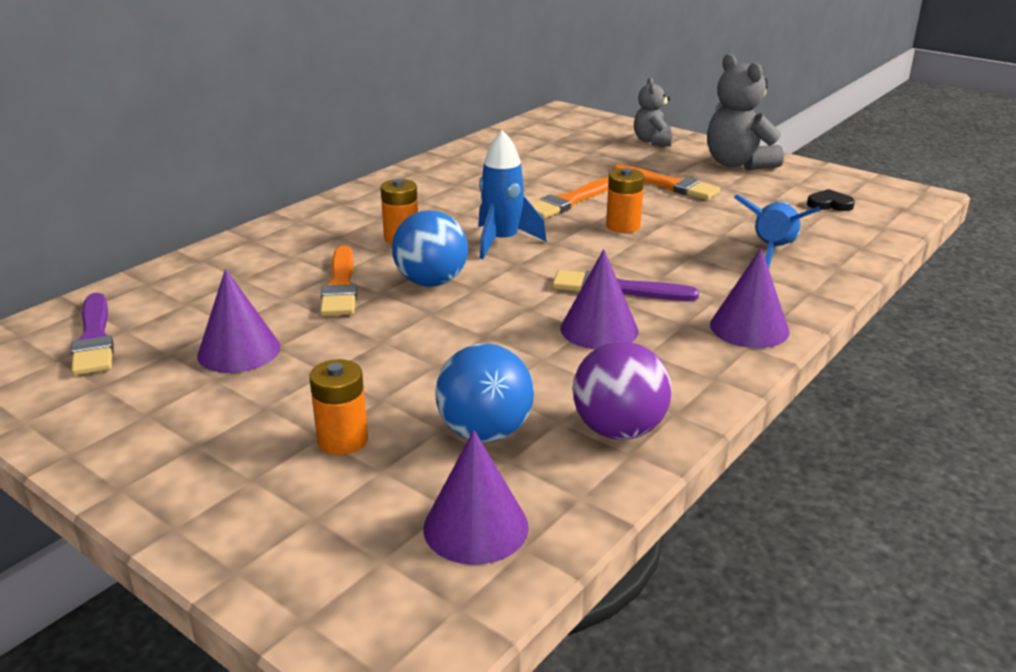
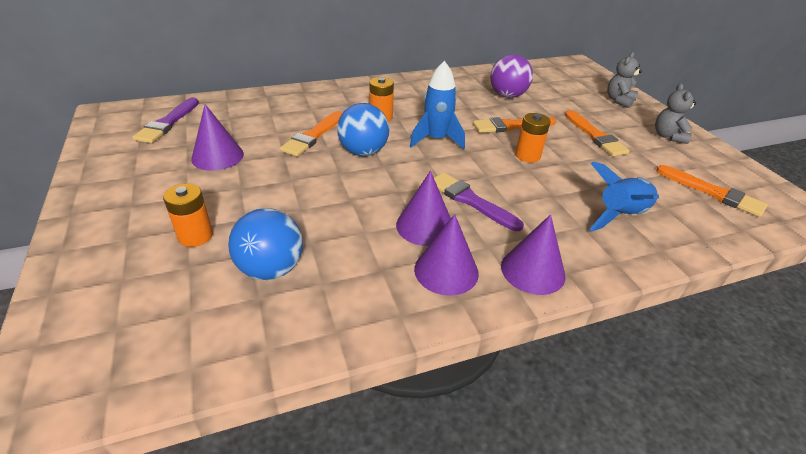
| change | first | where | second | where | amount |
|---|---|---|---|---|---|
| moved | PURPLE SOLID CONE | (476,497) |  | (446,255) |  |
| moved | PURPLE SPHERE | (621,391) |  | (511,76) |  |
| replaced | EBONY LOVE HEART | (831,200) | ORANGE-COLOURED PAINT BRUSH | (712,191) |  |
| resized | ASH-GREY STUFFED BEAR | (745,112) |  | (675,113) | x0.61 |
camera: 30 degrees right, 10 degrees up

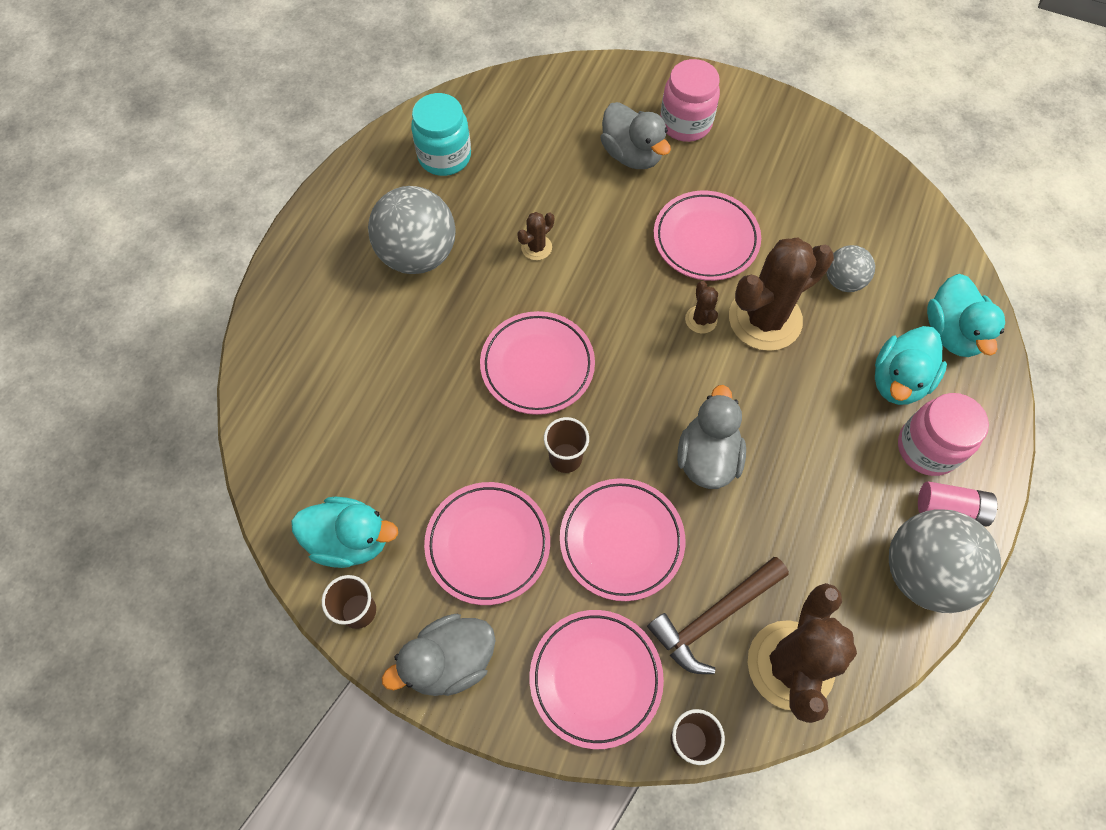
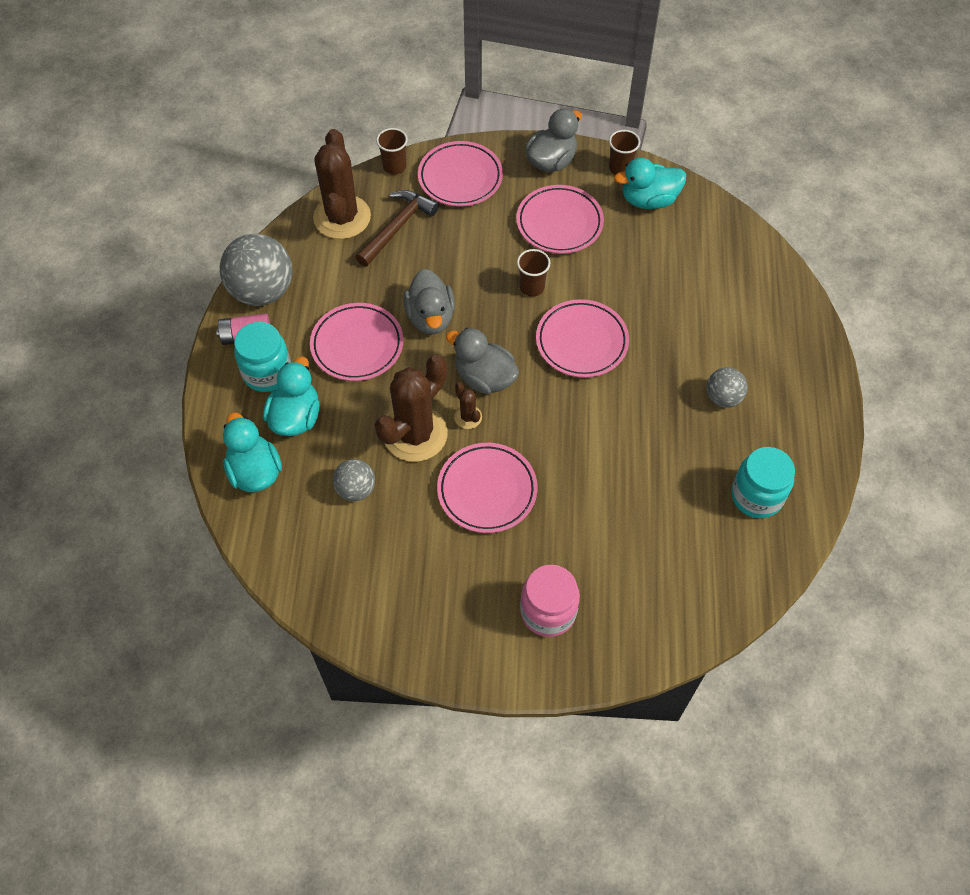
| change | first | where | second | where | amount |
|---|---|---|---|---|---|
| removed | DARK BROWN PRICKLY PLANT | (535,236) |  |  |  |
| moved | ROSE-PINK DINNER PLATE | (622,539) |  | (357,342) |  |
| moved | ASH-GREY RUBBER DUCK | (636,135) |  | (482,361) |  |
| recoloured | ROSE-PINK PRESERVE JAR | (943,434) | AQUA PRESERVE JAR | (262,357) |  |
| resized | ASH-GREY SPHERE | (411,230) |  | (727,387) | x0.54 |
camera: 160 degrees right, 5 degrees down

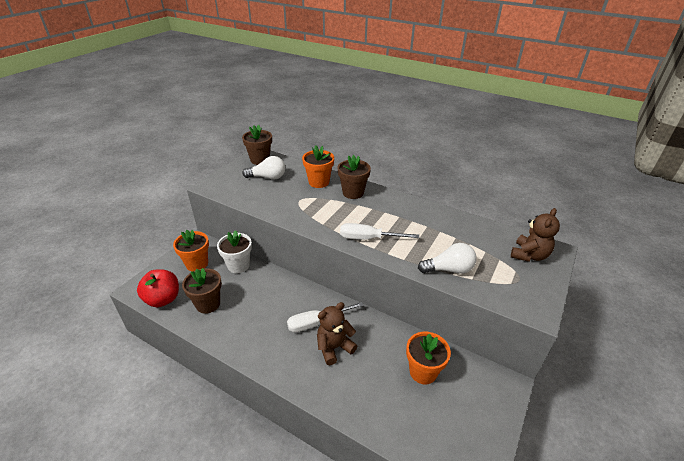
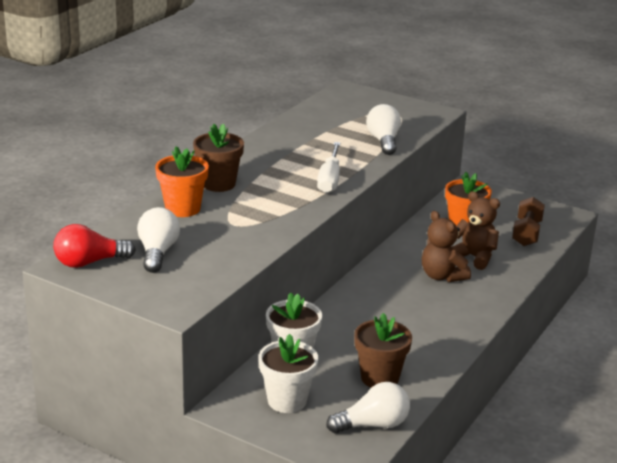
| change | first | where | second | where | amount |
|---|---|---|---|---|---|
| removed | PURE WHITE SCREWDRIVER | (325,317) |  |  |  |
| added |  |  | DARK BROWN FREE WEIGHT | (528,221) |  |
| moved | DARK BROWN STUFFED BEAR | (535,235) |  | (476,230) |  |
| replaced | CRIMSON TOY APPLE | (158,288) | PURE WHITE LIGHTBULB | (368,407) |  |
| replaced | DARK BROWN PLANT POT | (257,145) | CRIMSON LIGHTBULB | (94,246) |  |
| recoloured | ORANGE-COLOURED PLANT POT | (191,250) | PURE WHITE PLANT POT | (288,373) |  |
camera: 90 degrees left, 10 degrees down

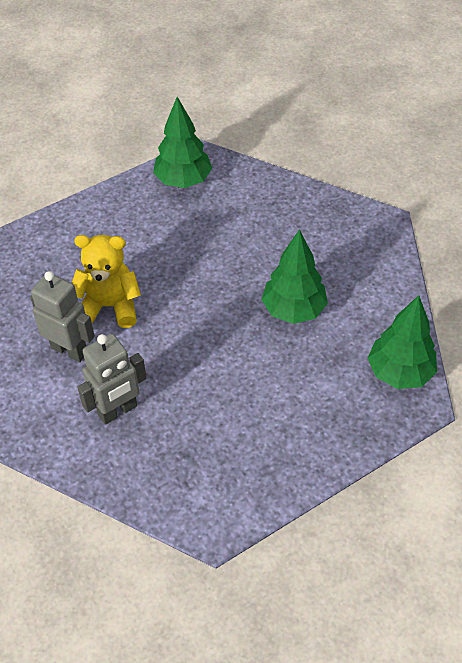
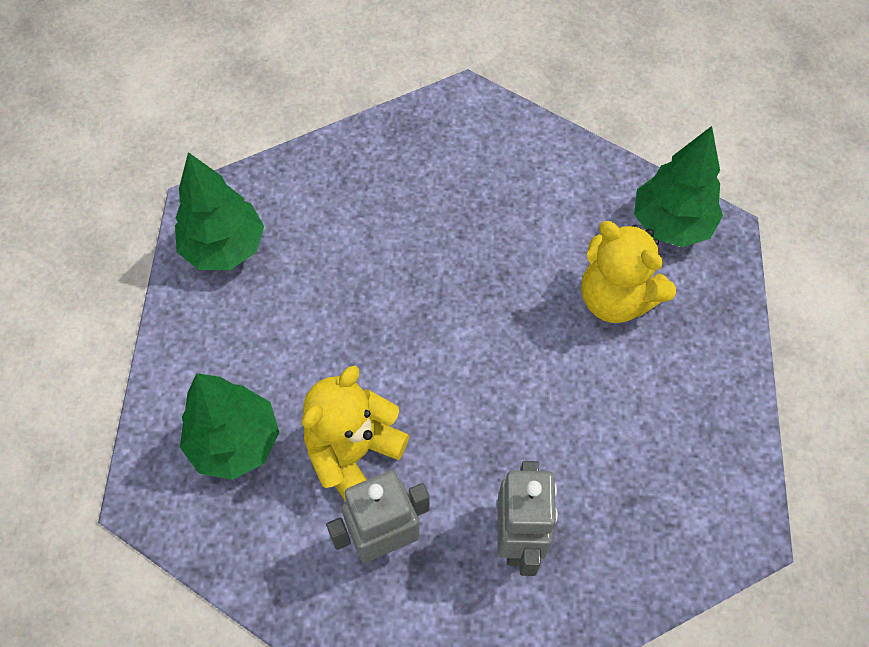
| change | first | where | second | where | amount |
|---|---|---|---|---|---|
| added |  |  | BRIGHT YELLOW STUFFED BEAR | (628,272) |  |
| moved | LEAF-GREEN TREE | (294,276) |  | (229,426) |  |
camera: 55 degrees left, 10 degrees up

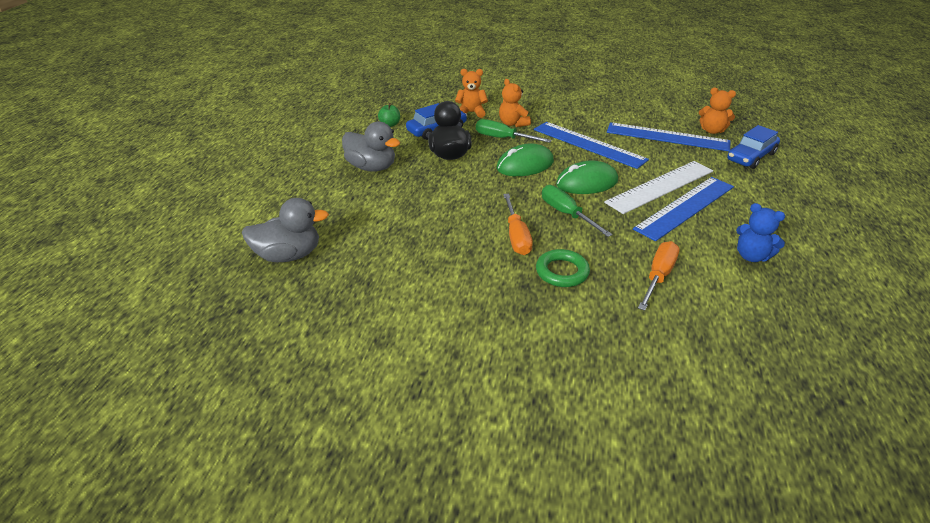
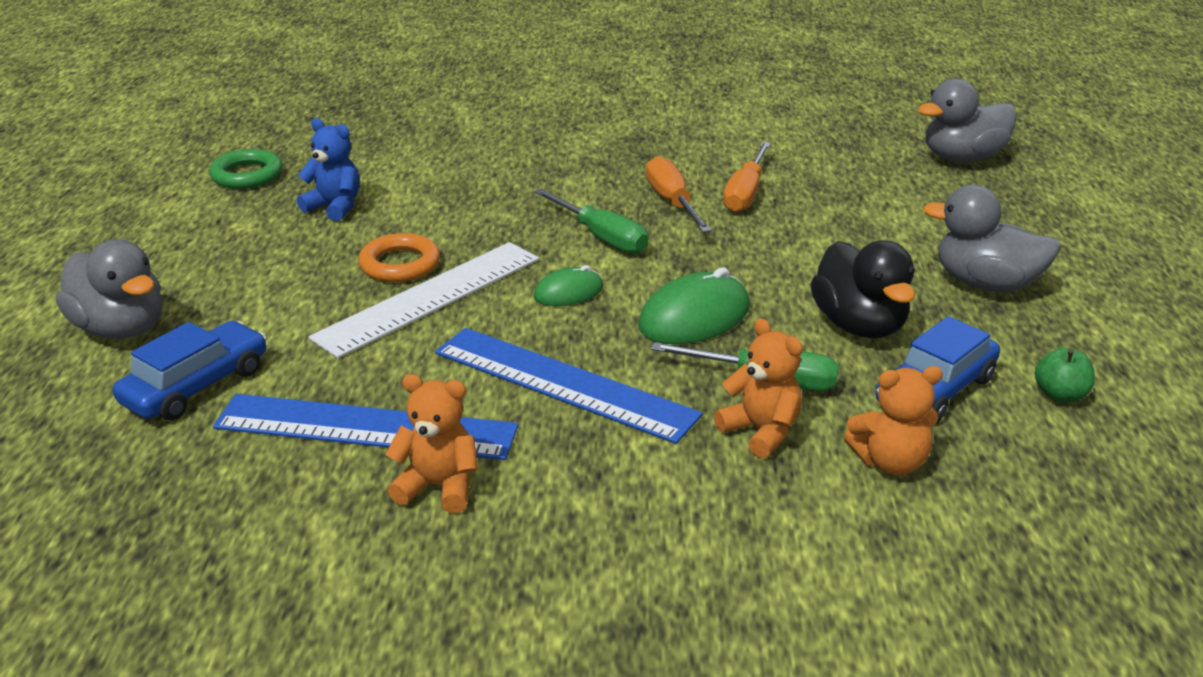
| change | first | where | second | where | amount |
|---|---|---|---|---|---|
| added |  |  | ASH-GREY RUBBER DUCK | (109,289) |  |
| moved | LEAF-GREEN HOOP | (563,268) |  | (246,169) |  |
| moved | ORANGE-COLOURED SCREWDRIVER | (659,276) |  | (747,177) |  |
| moved | ORANGE-COLOURED STUFFED BEAR | (717,111) |  | (431,443) |  |
| replaced | ROYAL BLUE MEASURING STICK | (683,209) | ORANGE-COLOURED HOOP | (399,257) |  |
| resized | LEAF-GREEN COMPUTER MOUSE | (587,177) |  | (568,285) | x0.60 |
camera: 170 degrees right, 5 degrees down

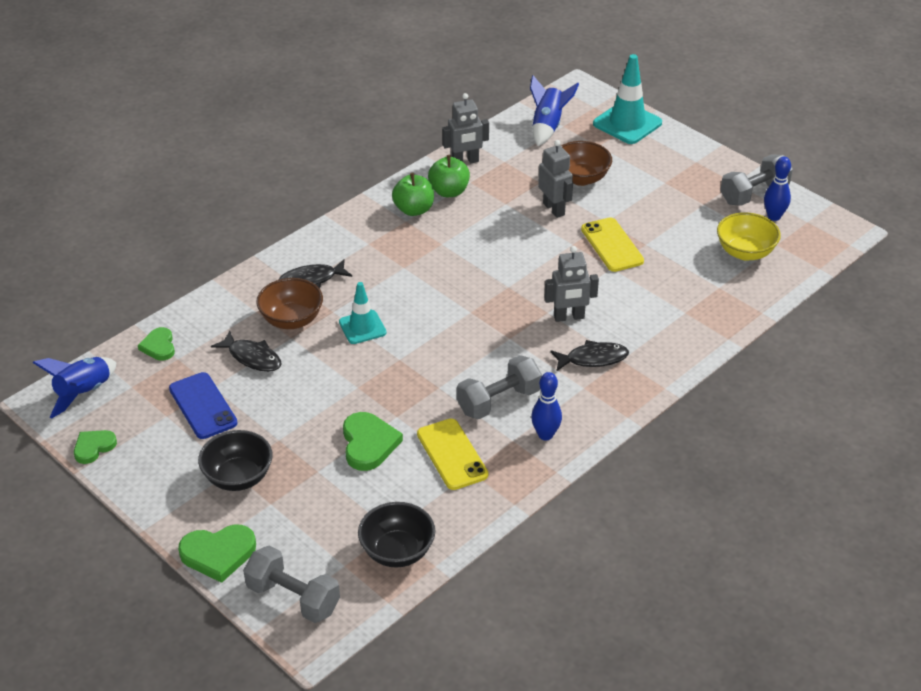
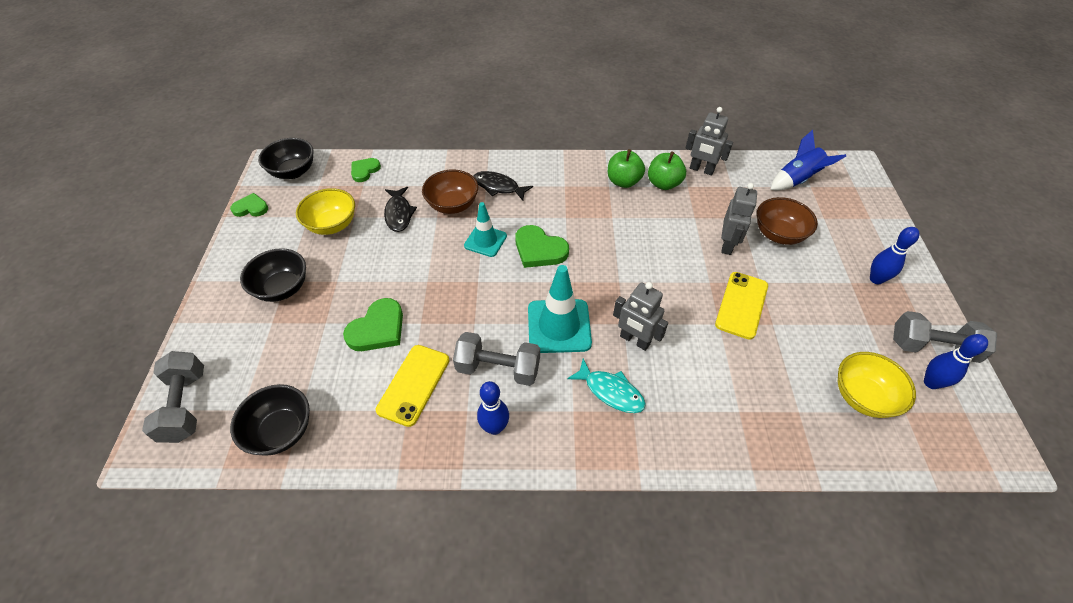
| change | first | where | second | where | amount |
|---|---|---|---|---|---|
| added |  |  | ROYAL BLUE TENPIN | (894,255) |  |
| moved | LEAF-GREEN LOVE HEART | (217,554) |  | (542,246) |  |
| moved | AQUA TRAFFIC CONE | (627,99) |  | (560,309) |  |
| replaced | ROYAL BLUE TOY ROCKET | (74,388) | EBONY BOWL | (286,158) |  |
| replaced | ROYAL BLUE PHONE | (203,405) | BRIGHT YELLOW BOWL | (325,211) |  |
| recoloured | EBONY FISH | (589,355) | AQUA FISH | (606,385) |  |
camera: 45 degrees right, 10 degrees up

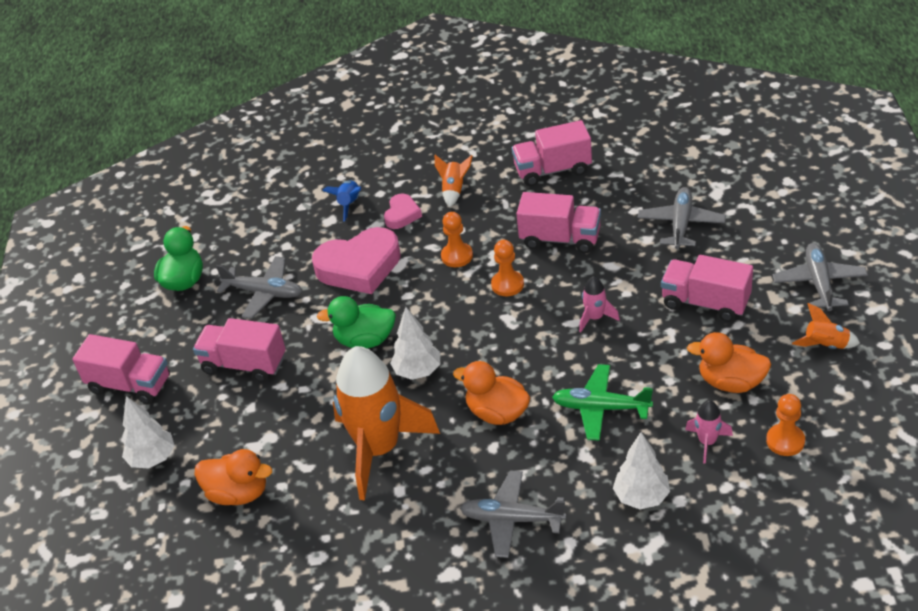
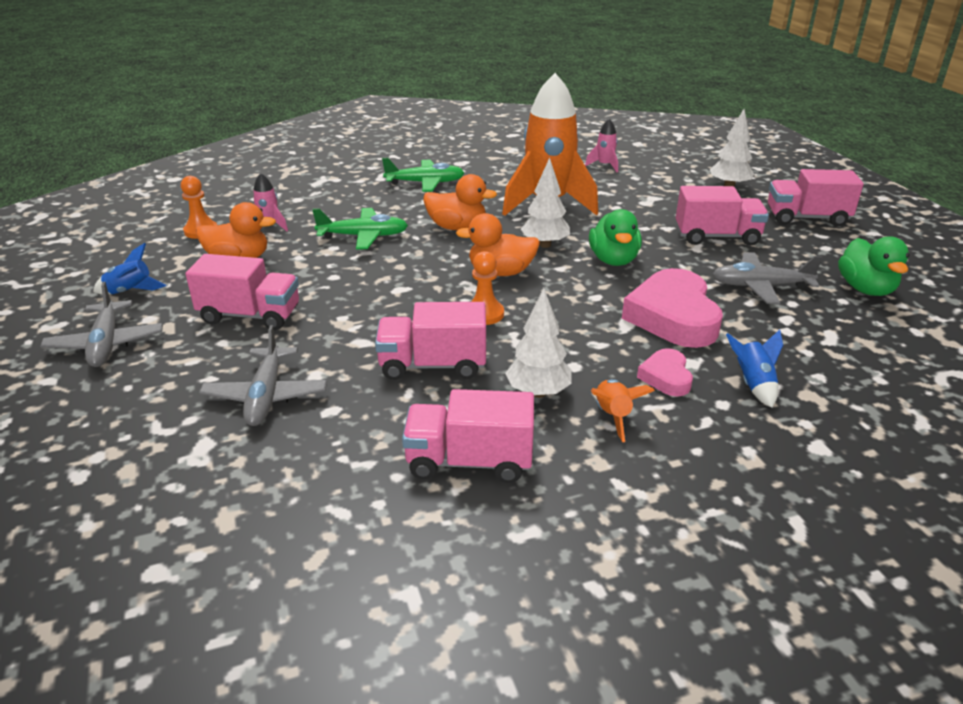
| change | first | where | second | where | amount |
|---|---|---|---|---|---|
| removed | ORANGE-COLOURED CHESS PAWN | (457,239) |  |  |  |
| moved | ORANGE-COLOURED RUBBER DUCK | (233,477) |  | (498,244) |  |
| moved | ROSE-PINK TOY ROCKET | (599,304) |  | (601,145) |  |
| moved | PURE WHITE TREE | (641,470) |  | (538,343) |  |
| recoloured | ASH-GREY TOY PLANE | (513,514) | LEAF-GREEN TOY PLANE | (423,175) |  |
| recoloured | ORANGE-COLOURED TOY ROCKET | (826,326) | ROYAL BLUE TOY ROCKET | (129,269) |  |
| turned | ROSE-PINK LOVE HEART | (356,260) |  | (672,308) | 60 degrees counterclockwise |
| turned | LEAF-GREEN RUBBER DUCK | (356,322) |  | (615,237) | 105 degrees clockwise |
| turned | ROSE-PINK TOY TRUCK | (552,153) |  | (468,436) | 150 degrees counterclockwise |
camera: 160 degrees right, 10 degrees down

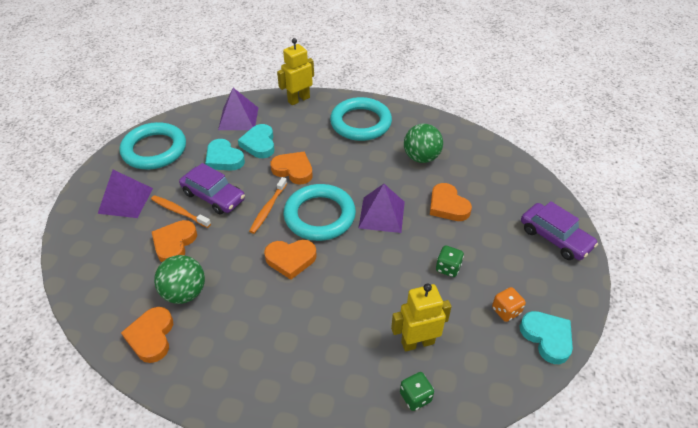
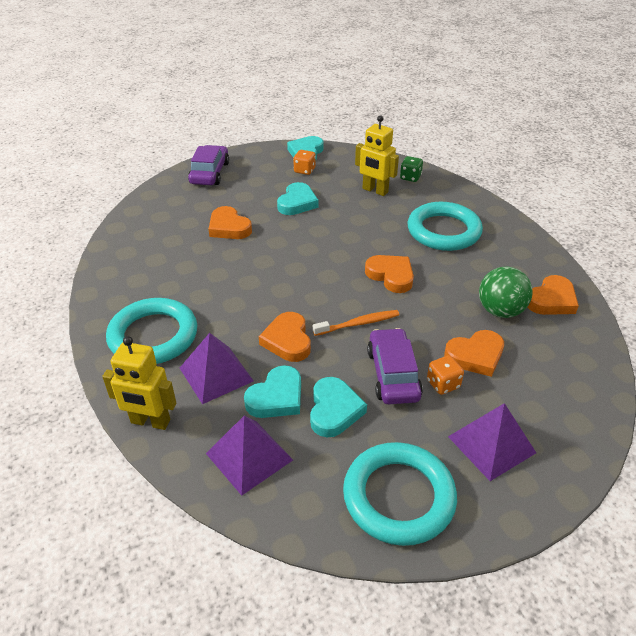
| change | first | where | second | where | amount |
|---|---|---|---|---|---|
| removed | LEAF-GREEN SPHERE | (423,143) |  |  |  |
| moved | AQUA HOOP | (319,212) |  | (445,226) |  |
| moved | PURPLE SOLID PYRAMID | (382,208) |  | (217,368) |  |
| replaced | ORANGE-COLOURED TOOTHBRUSH | (181,211) | ORANGE-COLOURED DIE | (445,375) |  |
| replaced | LEAF-GREEN DIE | (450,261) | AQUA LOVE HEART | (297,198) |  |
| turned | ORANGE-COLOURED LOVE HEART | (451,202) |  | (230,222) | 120 degrees clockwise |
camera: 130 degrees left, 5 degrees down

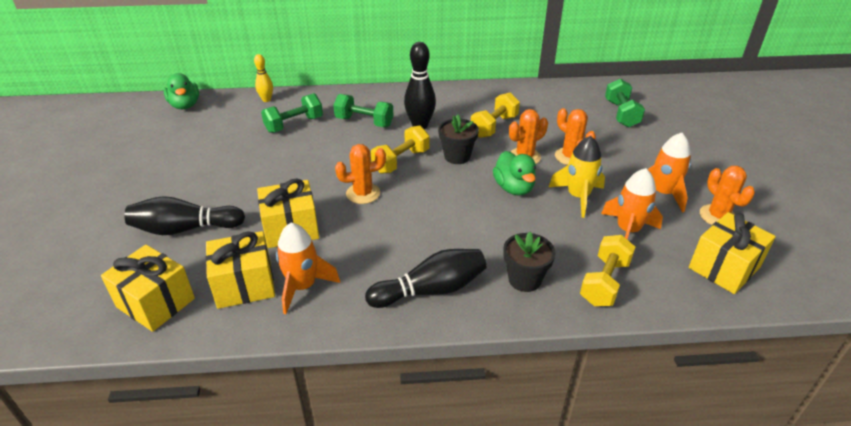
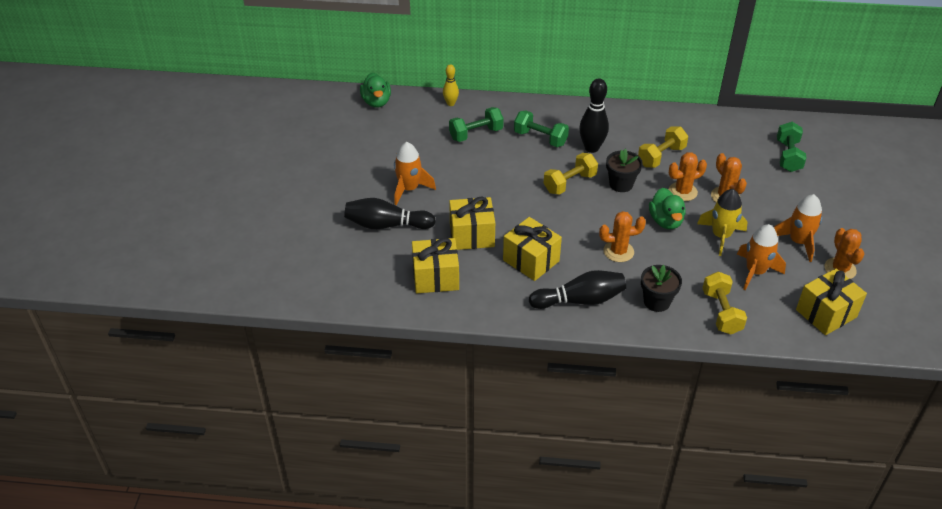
| change | first | where | second | where | amount |
|---|---|---|---|---|---|
| moved | BRIGHT YELLOW GIFT | (148,288) |  | (532,249) |  |
| moved | ORANGE-COLOURED TOY ROCKET | (308,268) |  | (415,173) |  |
| moved | ORANGE-COLOURED PRICKLY PLANT | (360,174) |  | (622,236) |  |
| turned | BRIGHT YELLOW FREE WEIGHT | (607,270) |  | (724,303) | 45 degrees counterclockwise |
camera: 10 degrees right, 5 degrees up

